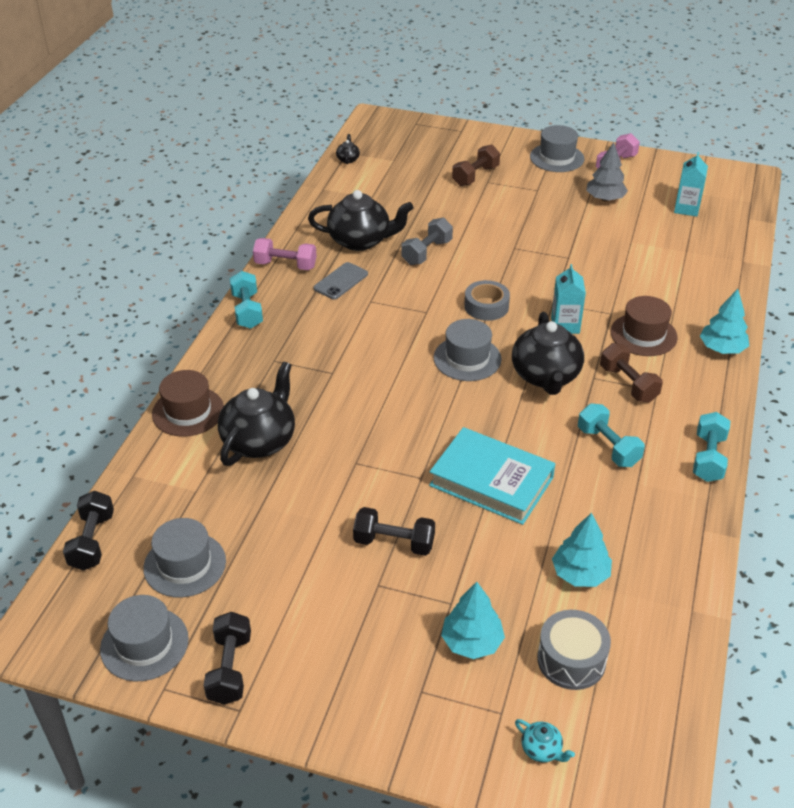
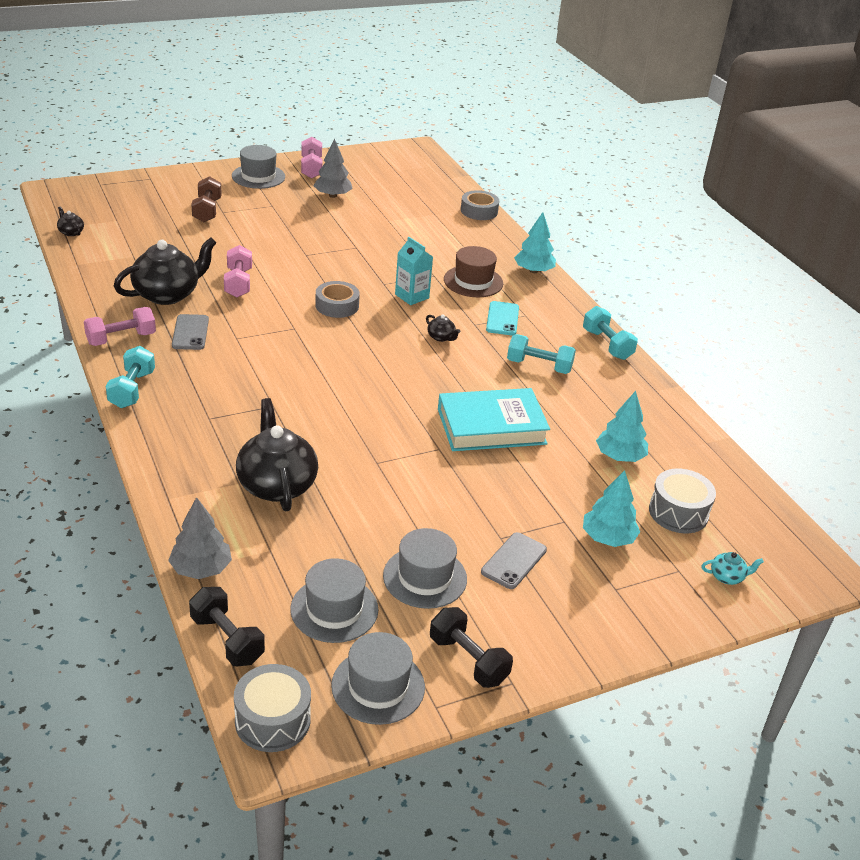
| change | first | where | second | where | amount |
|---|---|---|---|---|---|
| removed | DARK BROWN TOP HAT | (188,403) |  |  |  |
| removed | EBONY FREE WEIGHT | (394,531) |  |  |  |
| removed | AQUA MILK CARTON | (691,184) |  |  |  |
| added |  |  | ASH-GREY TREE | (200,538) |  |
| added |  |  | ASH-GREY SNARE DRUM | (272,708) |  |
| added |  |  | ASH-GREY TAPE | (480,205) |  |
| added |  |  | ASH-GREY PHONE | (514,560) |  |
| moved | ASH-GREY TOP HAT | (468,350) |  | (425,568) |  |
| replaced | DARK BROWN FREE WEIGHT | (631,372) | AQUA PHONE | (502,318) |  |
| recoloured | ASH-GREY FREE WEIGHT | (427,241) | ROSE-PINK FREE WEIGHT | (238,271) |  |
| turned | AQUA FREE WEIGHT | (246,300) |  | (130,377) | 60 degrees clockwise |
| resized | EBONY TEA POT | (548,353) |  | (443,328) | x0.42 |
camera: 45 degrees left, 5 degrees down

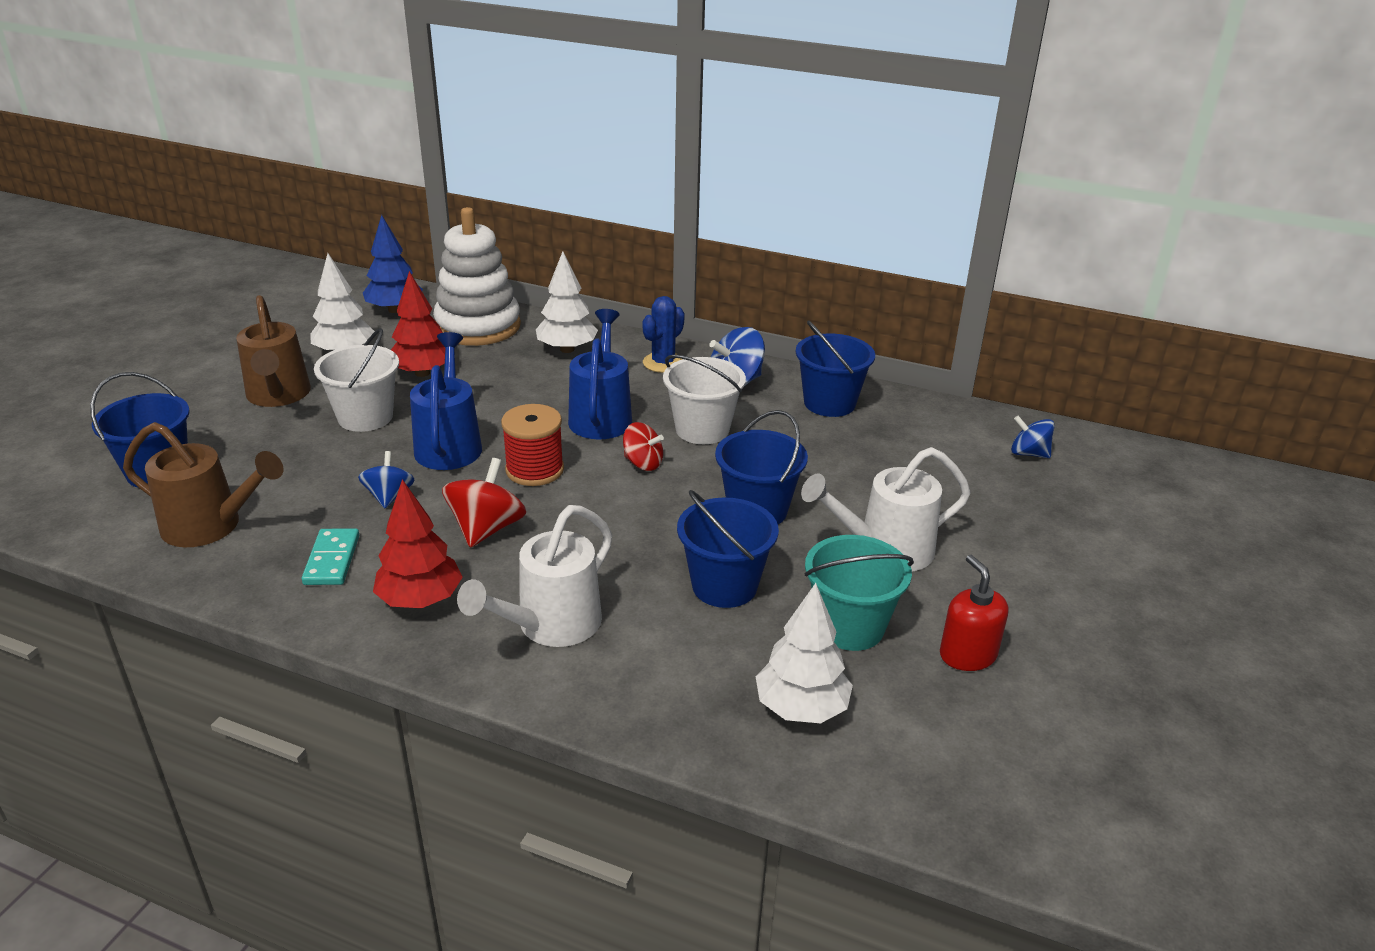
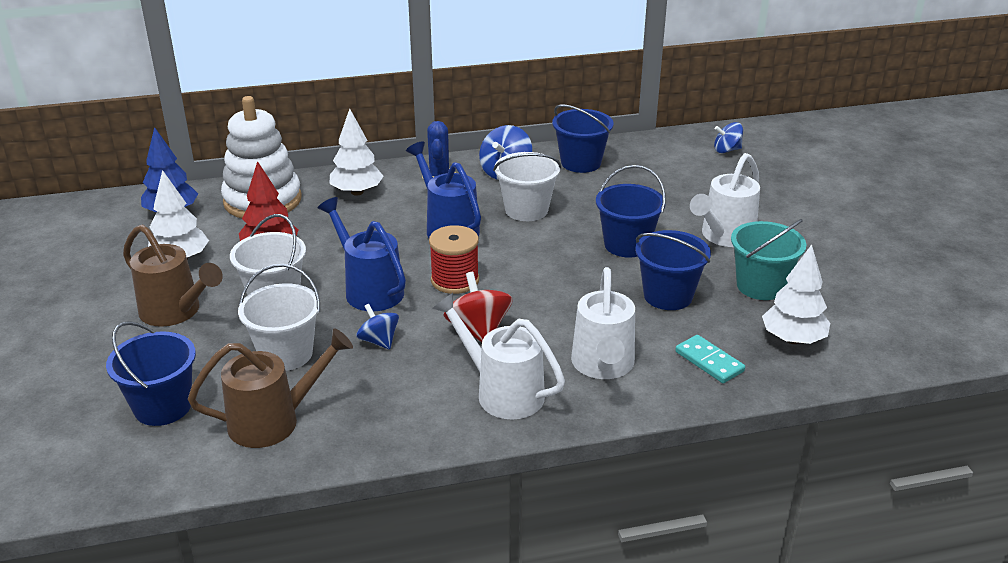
| change | first | where | second | where | amount |
|---|---|---|---|---|---|
| removed | CRIMSON WHIRLIGIG | (643,446) |  |  |  |
| removed | CRIMSON SOAP PUMP | (974,613) |  |  |  |
| added |  |  | PURE WHITE SAND BUCKET | (279,317) |  |
| moved | AQUA DOMINO PIECE | (330,556) |  | (710,359) |  |
| replaced | CRIMSON TREE | (418,543) | PURE WHITE SPRINKLING CAN | (498,356) |  |
camera: 35 degrees left, 0 degrees up

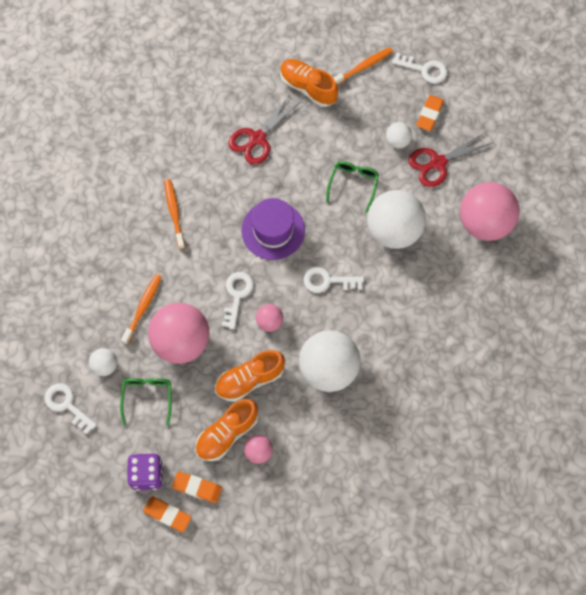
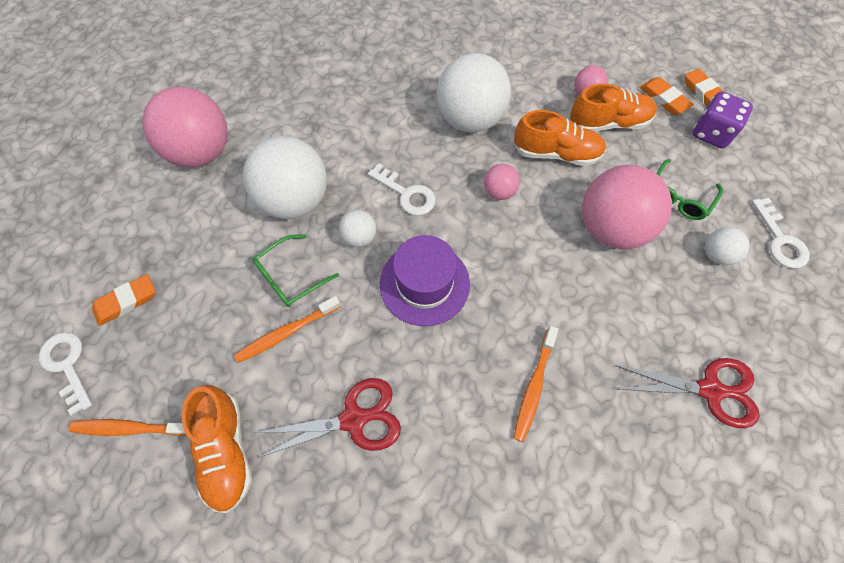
| change | first | where | second | where | amount |
|---|---|---|---|---|---|
| removed | PURE WHITE LATCHKEY | (238,300) |  |  |  |
| moved | ORANGE-COLOURED TOOTHBRUSH | (141,309) |  | (287,329) |  |
| moved | PURE WHITE SPHERE | (399,135) |  | (358,228) |  |
| moved | CRIMSON PAIR OF SCISSORS | (450,159) |  | (688,393) |  |
camera: 145 degrees left, 5 degrees down

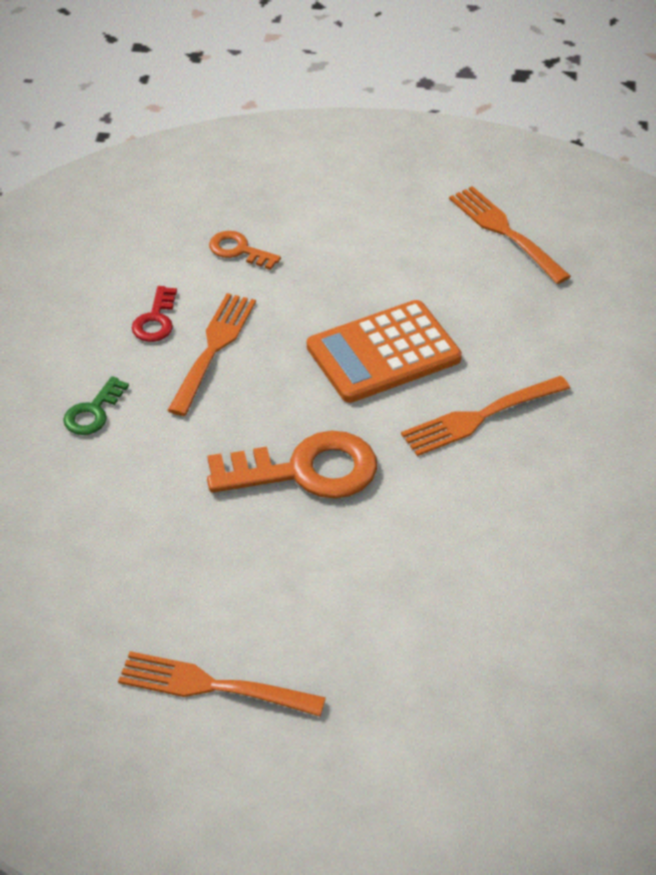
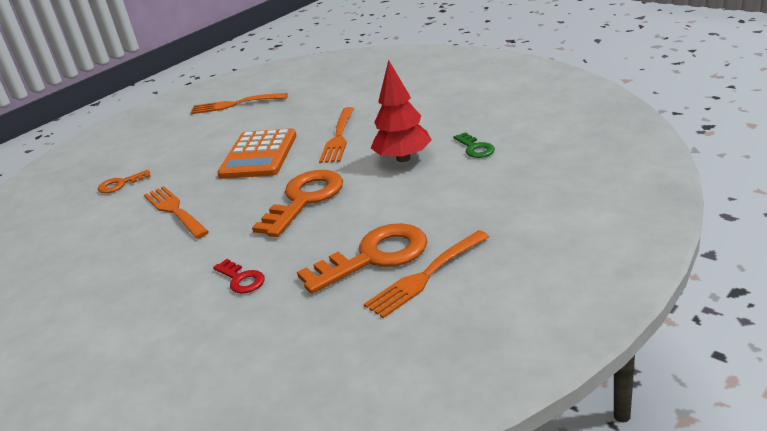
| change | first | where | second | where | amount |
|---|---|---|---|---|---|
| added |  |  | ORANGE-COLOURED LATCHKEY | (362,258) |  |
| added |  |  | CRIMSON TREE | (401,111) |  |
| moved | LEAF-GREEN LATCHKEY | (96,405) |  | (474,145) |  |
| moved | CRIMSON LATCHKEY | (154,314) |  | (239,276) |  |
camera: 50 degrees left, 15 degrees down

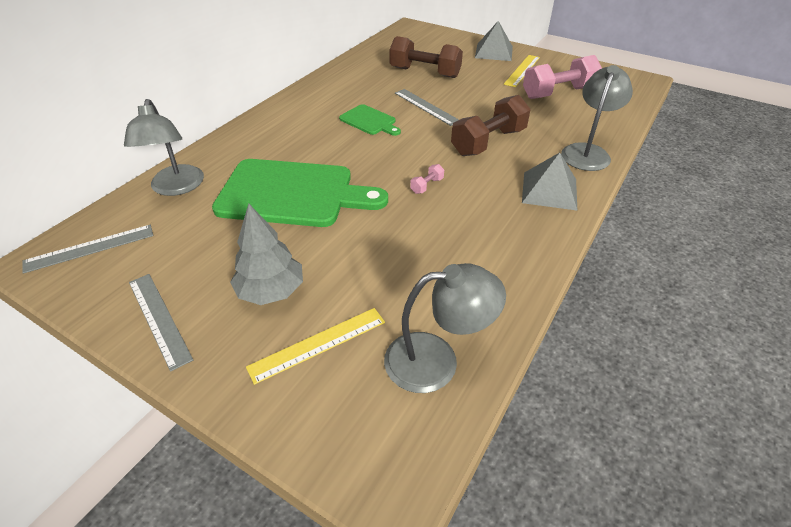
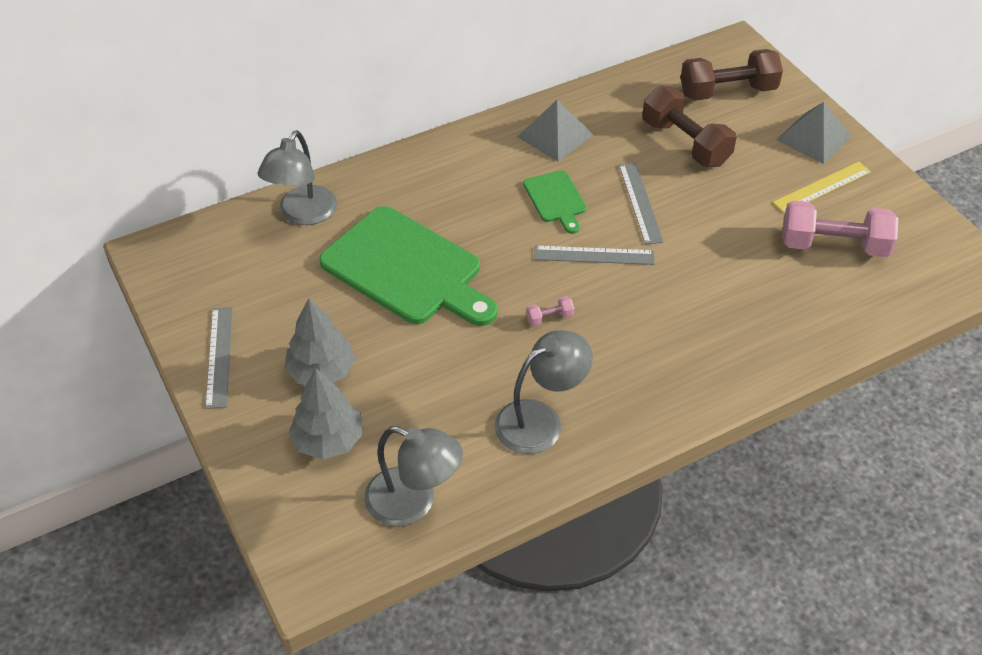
| change | first | where | second | where | amount |
|---|---|---|---|---|---|
| moved | ASH-GREY MEASURING STICK | (87,249) |  | (594,255) |  |
| moved | DARK BROWN FREE WEIGHT | (491,125) |  | (732,75) |  |
| moved | ASH-GREY SOLID PYRAMID | (550,182) |  | (555,131) |  |
| moved | ASH-GREY LAMP | (597,118) |  | (544,392) |  |
| replaced | BRIGHT YELLOW MEASURING STICK | (315,346) | ASH-GREY TREE | (326,414) |  |
camera: 30 degrees right, 5 degrees up

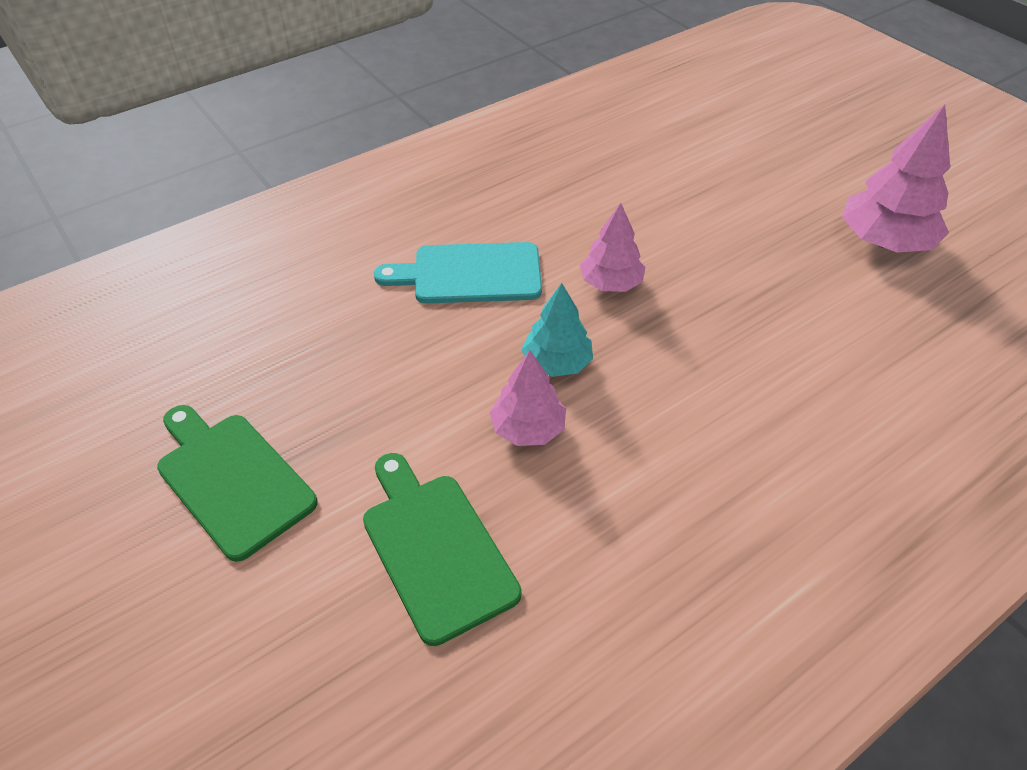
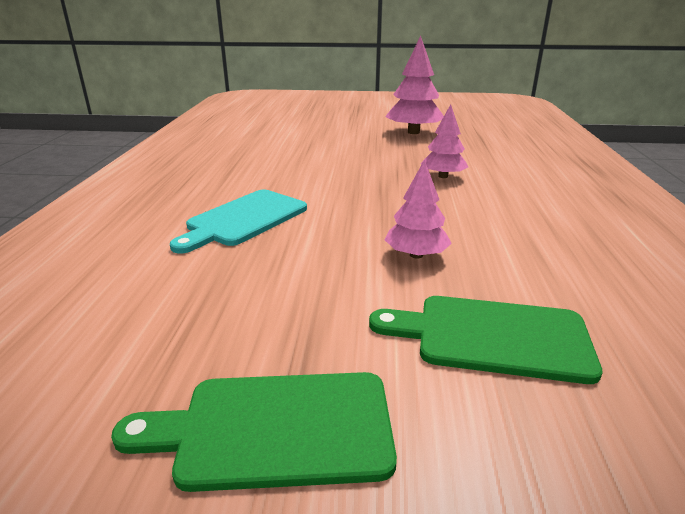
| change | first | where | second | where | amount |
|---|---|---|---|---|---|
| removed | AQUA TREE | (557,330) |  |  |  |
| moved | ROSE-PINK TREE | (612,247) |  | (444,141) |  |
camera: 50 degrees left, 20 degrees down

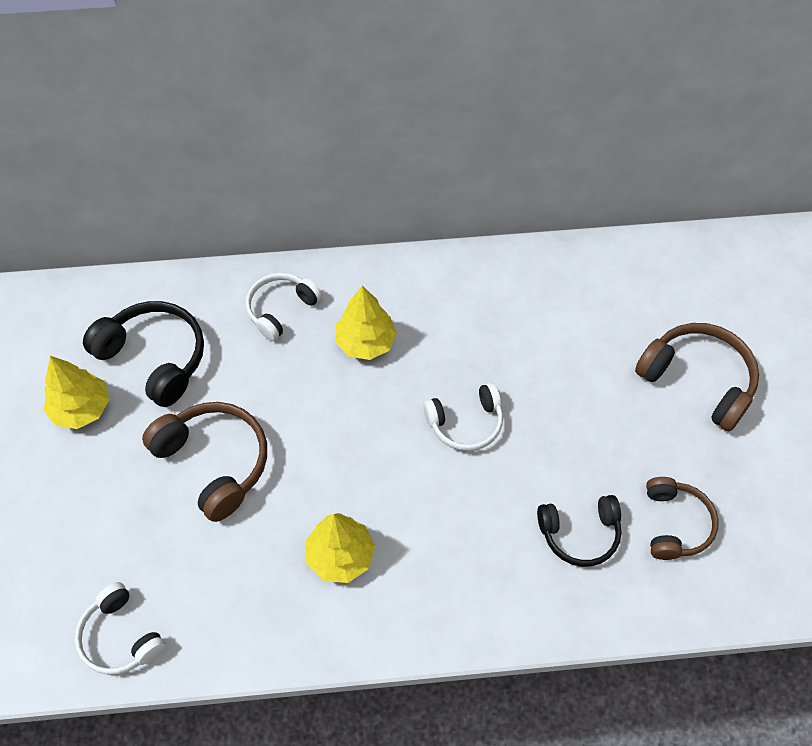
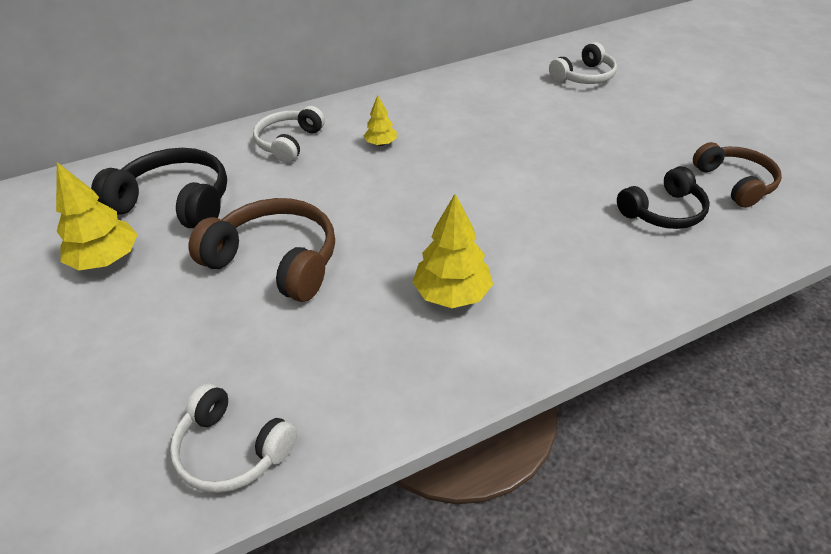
| change | first | where | second | where | amount |
|---|---|---|---|---|---|
| removed | DARK BROWN HEADPHONES | (697,377) |  |  |  |
| moved | PURE WHITE HEADPHONES | (463,417) |  | (583,63) |  |
| resized | BRIGHT YELLOW TREE | (366,323) |  | (380,120) | x0.56 |
camera: 20 degrees left, 15 degrees down

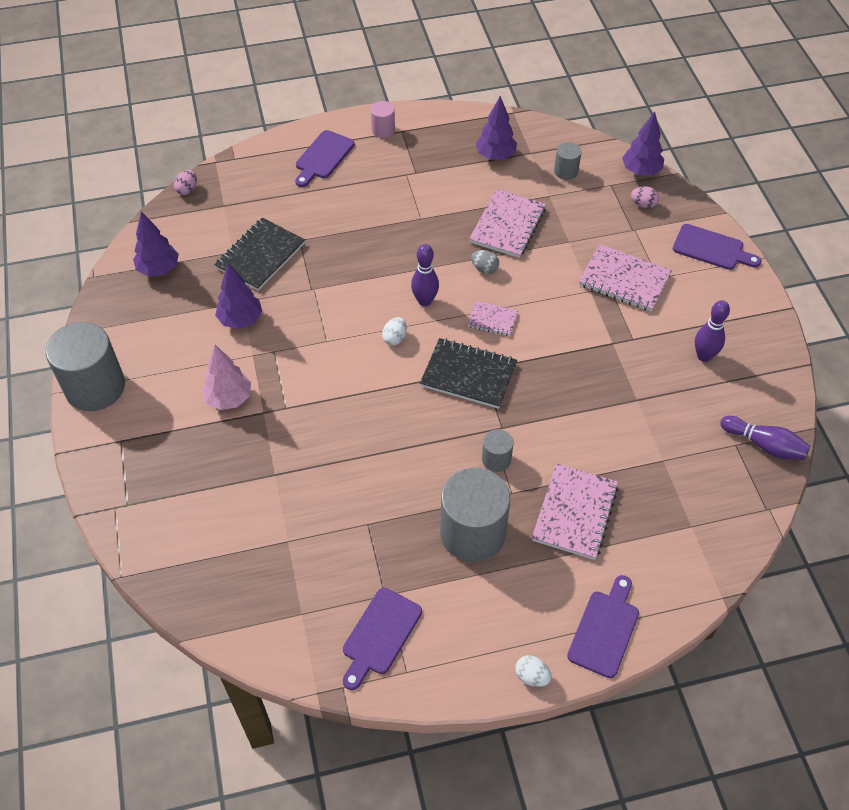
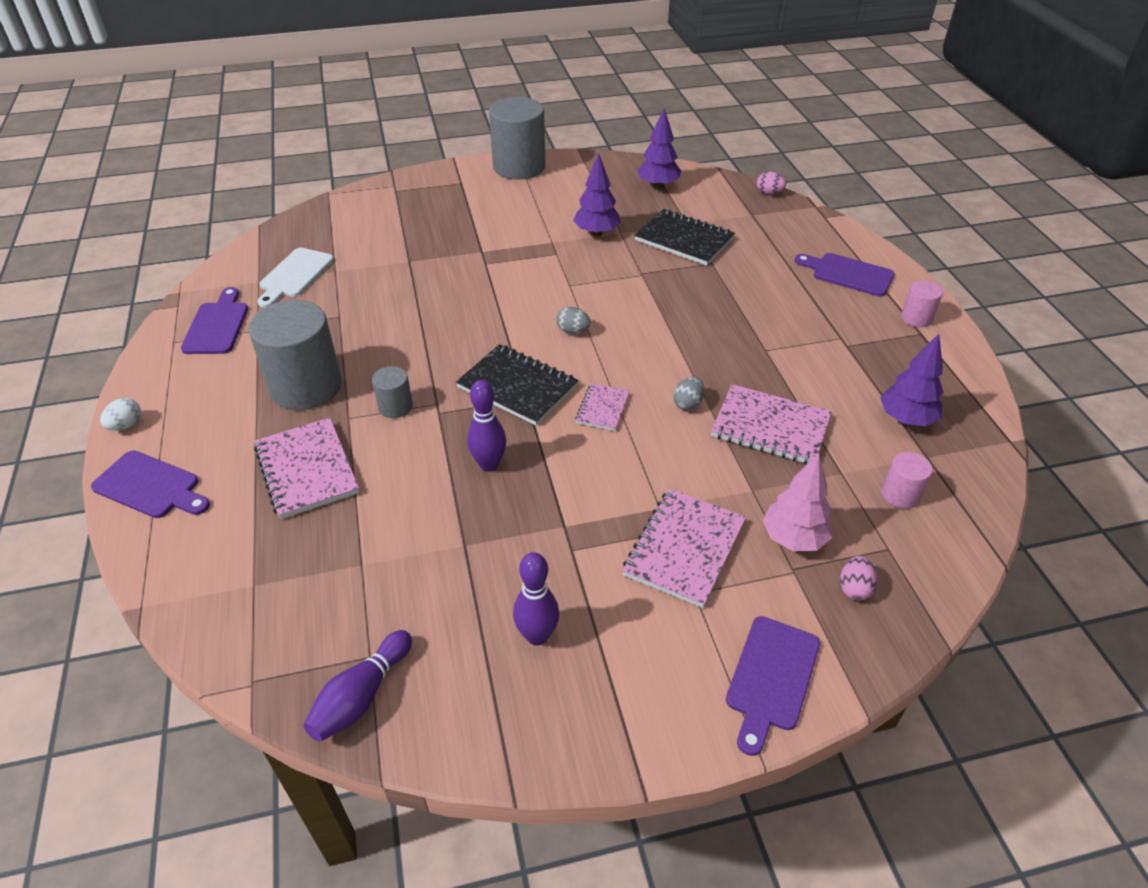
| change | first | where | second | where | amount |
|---|---|---|---|---|---|
| removed | PURPLE TREE | (643,143) |  |  |  |
| added |  |  | PURE WHITE BREAD BOARD | (296,278) |  |
| moved | ROSE-PINK TREE | (226,377) |  | (797,502) |  |
| moved | PURPLE TENPIN | (425,275) |  | (486,426) |  |
| recoloured | PURE WHITE EGG SHAPE | (394,331) | ASH-GREY EGG SHAPE | (573,320) |  |
| recoloured | ASH-GREY CYLINDER SHAPE | (567,161) | ROSE-PINK CYLINDER SHAPE | (907,480) |  |
| turned | PURPLE BREAD BOARD | (382,639) |  | (214,320) | 60 degrees clockwise |
| turned | EBONY NOTEBOOK | (468,373) |  | (517,385) | 75 degrees counterclockwise |
| turned | ROSE-PINK NOTEBOOK | (575,511) |  | (306,468) | 45 degrees clockwise |
camera: 90 degrees right, 10 degrees down

